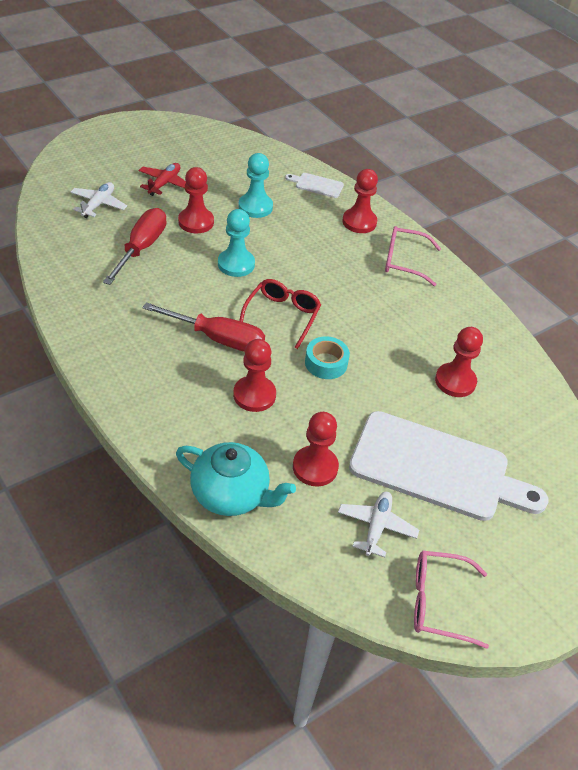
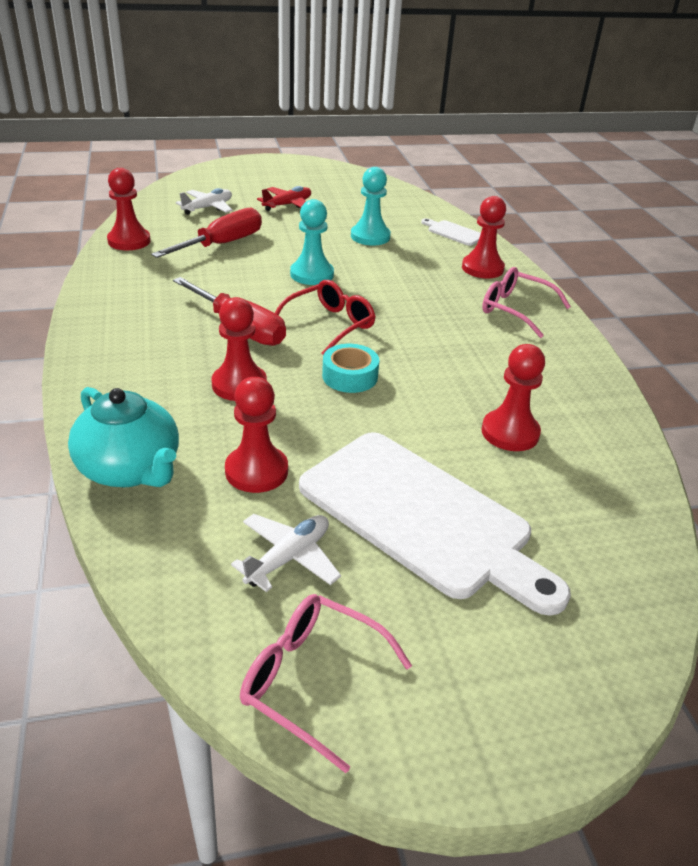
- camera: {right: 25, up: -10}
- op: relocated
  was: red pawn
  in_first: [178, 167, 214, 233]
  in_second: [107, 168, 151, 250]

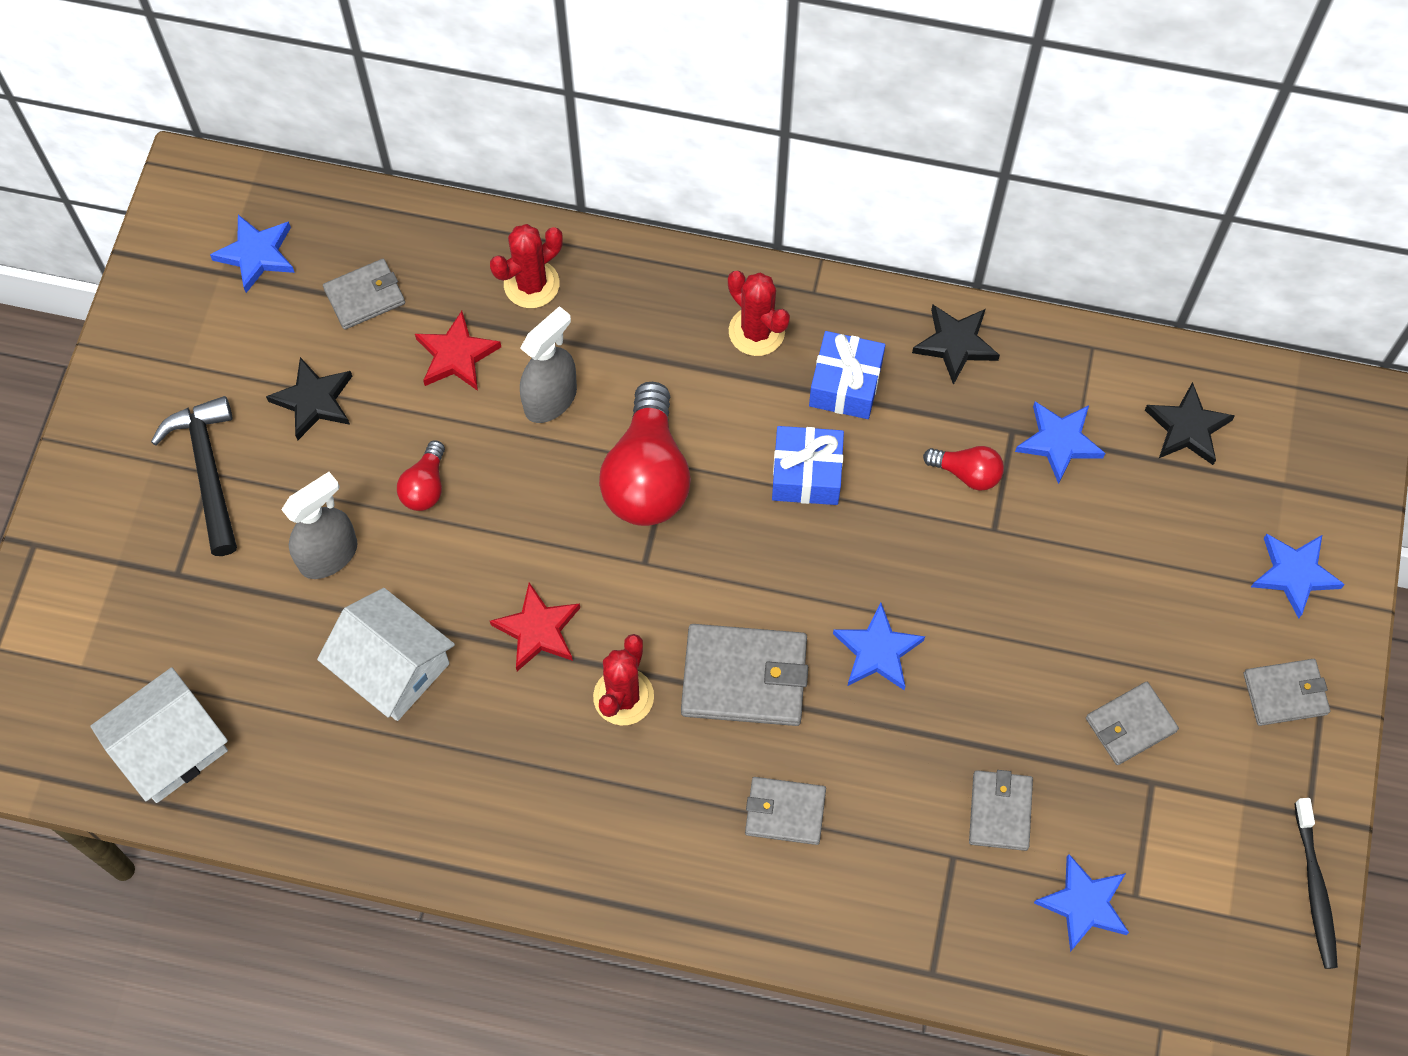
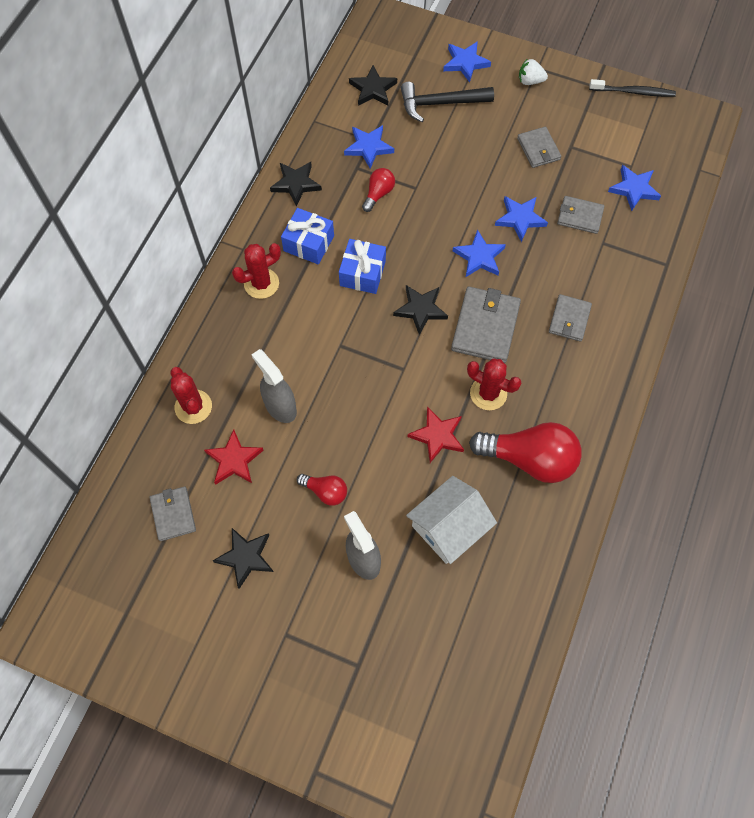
- camera: {right: -80, up: 0}
- op: appeared
  now: black star
  in_second: [393, 285, 448, 335]
- op: relocated
  was: black hammer
  in_first: [151, 396, 237, 556]
  in_second: [401, 82, 494, 122]
- op: relocated
  was: red light bulb
  in_first: [599, 382, 691, 526]
  in_second: [469, 422, 582, 483]
- op: relocated
  was: blue star
  in_first: [210, 215, 295, 293]
  in_second: [495, 196, 548, 242]
- op: exchanged
  was: grey wallet
  now: white strawberry
  in_first: [1243, 659, 1330, 726]
  in_second: [519, 58, 548, 85]
- op: missing
  was: white house
  in_first: [90, 667, 228, 803]

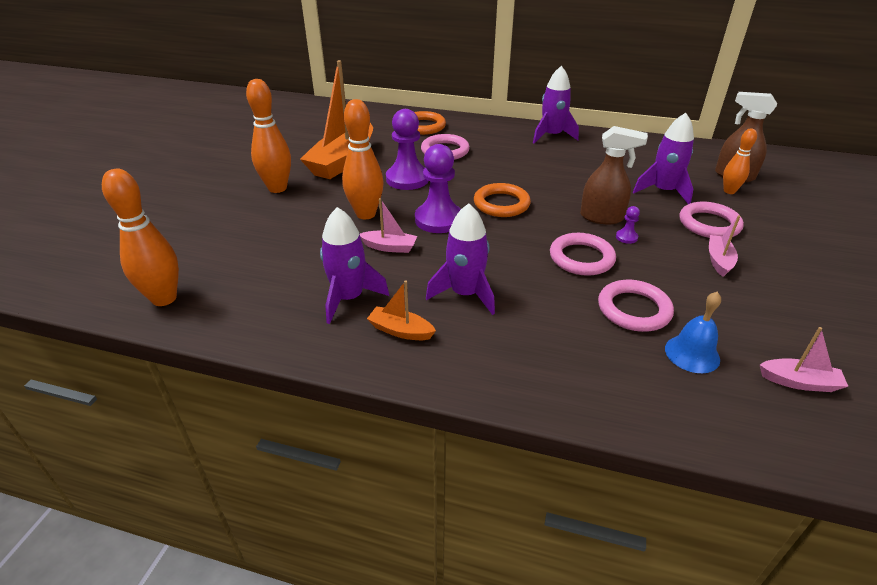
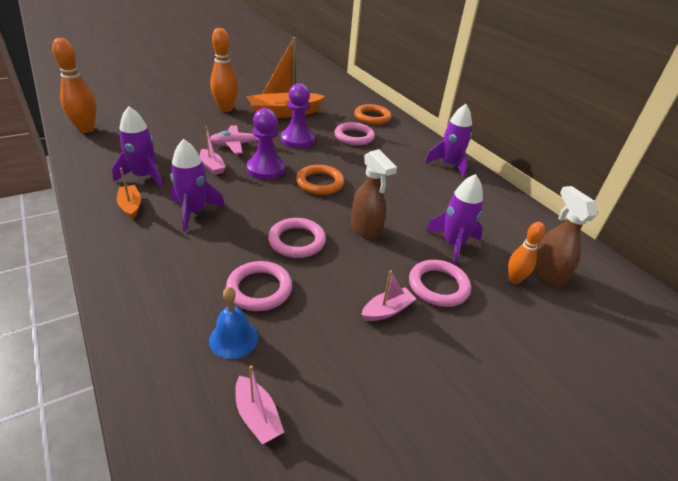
- camera: {right: 40, up: 0}
- op: exchanged
  was: orange bowling pin
  now: pink plane
  in_first: [342, 99, 384, 219]
  in_second: [210, 125, 259, 154]
- op: missing
  was: purple pawn
  in_first: [616, 206, 640, 244]

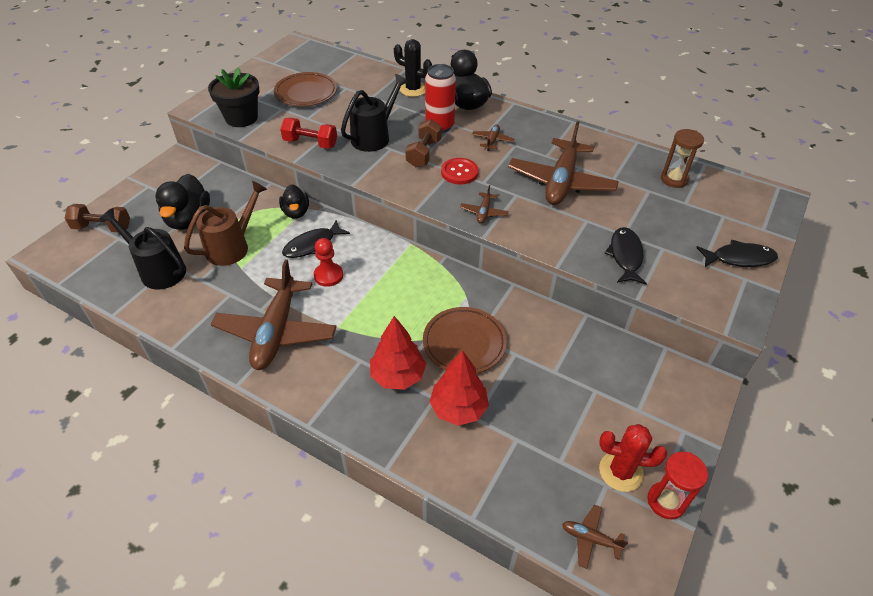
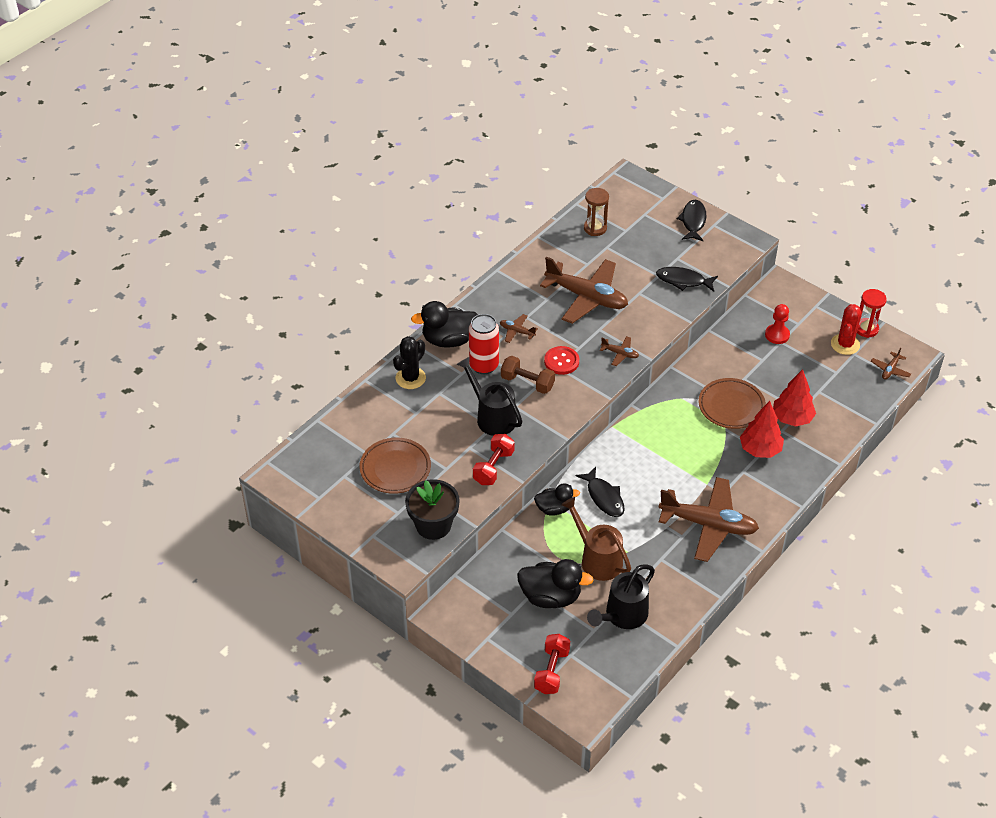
- camera: {right: -80, up: 0}
- op: colour
  was: brown dumbbell
  now: red dumbbell
  in_first: [65, 204, 130, 232]
  in_second: [534, 634, 570, 694]
- op: relocated
  was: red pawn
  in_first: [314, 238, 343, 287]
  in_second: [765, 304, 790, 344]

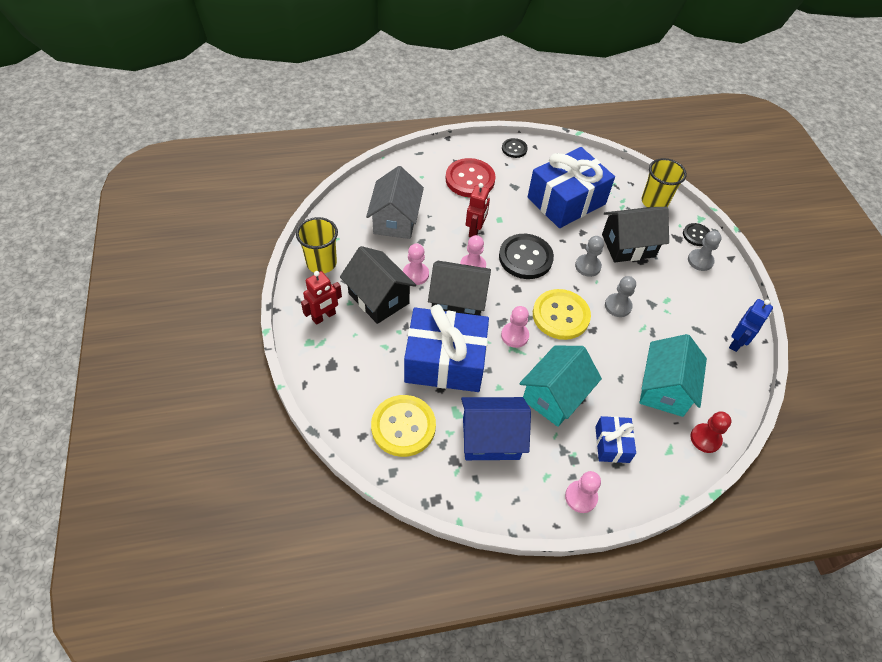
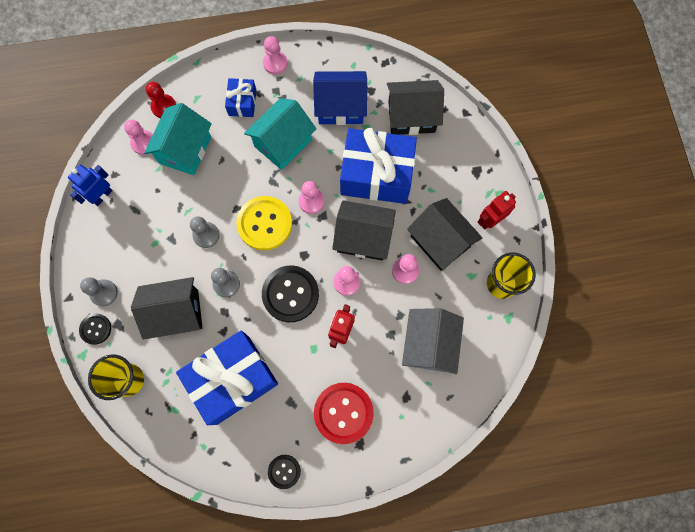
- camera: {right: -175, up: 20}
- op: appeared
  now: pink pawn
  in_second: [124, 120, 153, 155]
- op: exchanged
  was: yellow button
  now: black house
  in_first: [371, 395, 436, 457]
  in_second: [387, 80, 444, 135]

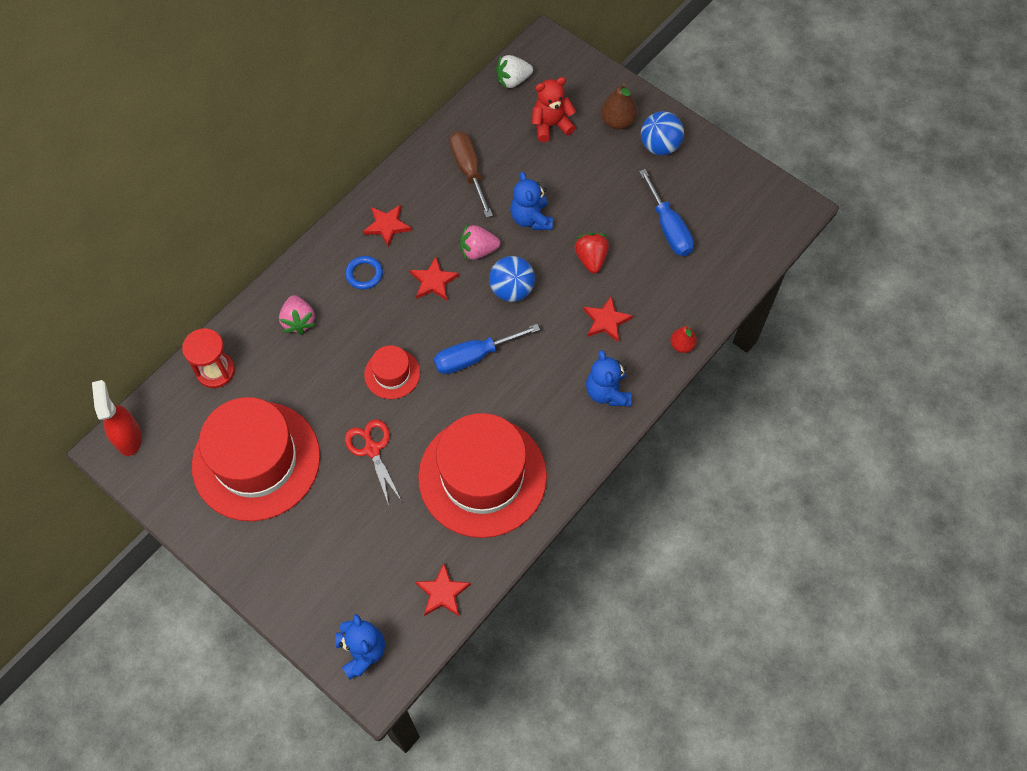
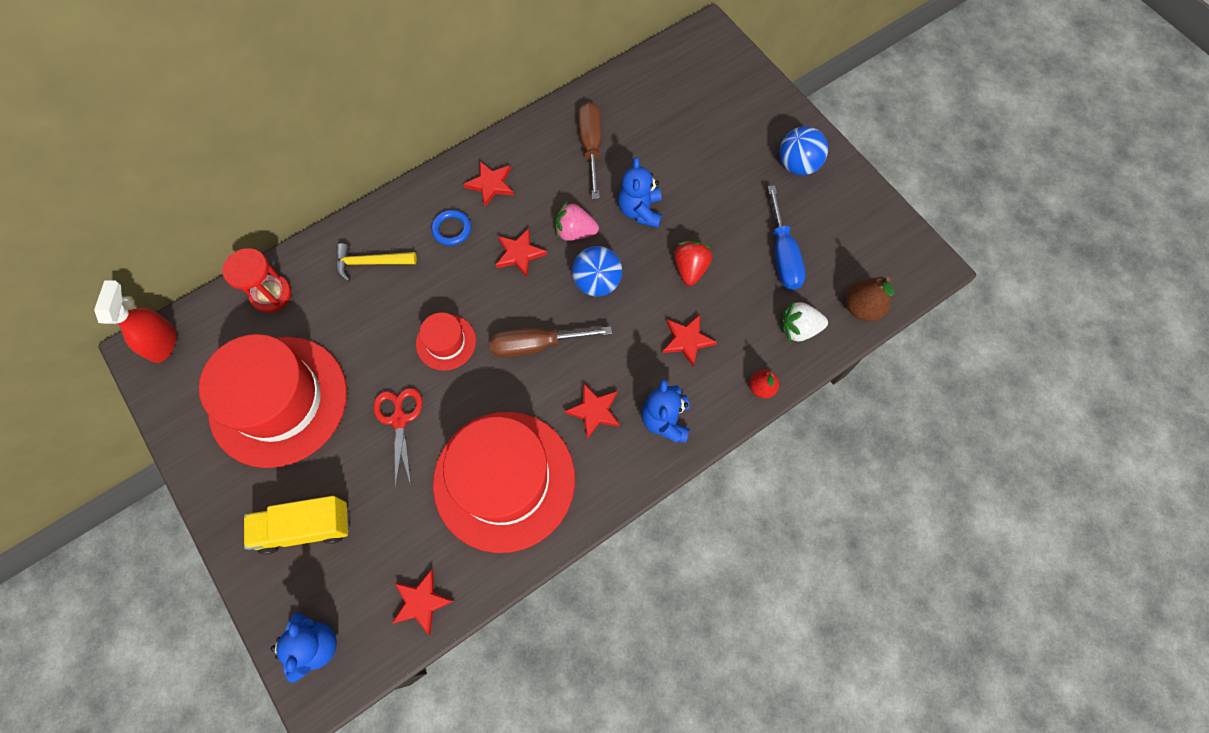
- camera: {right: 15, up: 5}
- op: appeared
  now: yellow truck
  in_second: [244, 496, 349, 555]
- op: exchanged
  was: pink strawberry
  now: yellow hammer
  in_first: [279, 295, 316, 335]
  in_second: [336, 243, 417, 282]
- op: colour
  was: blue screwdriver
  now: brown screwdriver
  in_first: [434, 324, 540, 374]
  in_second: [490, 326, 612, 358]
- op: appeared
  now: red star
  in_second: [564, 384, 620, 439]
- op: relocated
  was: white strawberry
  in_first: [496, 55, 533, 88]
  in_second: [782, 301, 828, 341]
- op: relocated
  was: brown pear
  in_first: [601, 83, 637, 130]
  in_second: [846, 277, 894, 321]
- op: missing
  was: red teddy bear
  in_first: [532, 77, 576, 142]

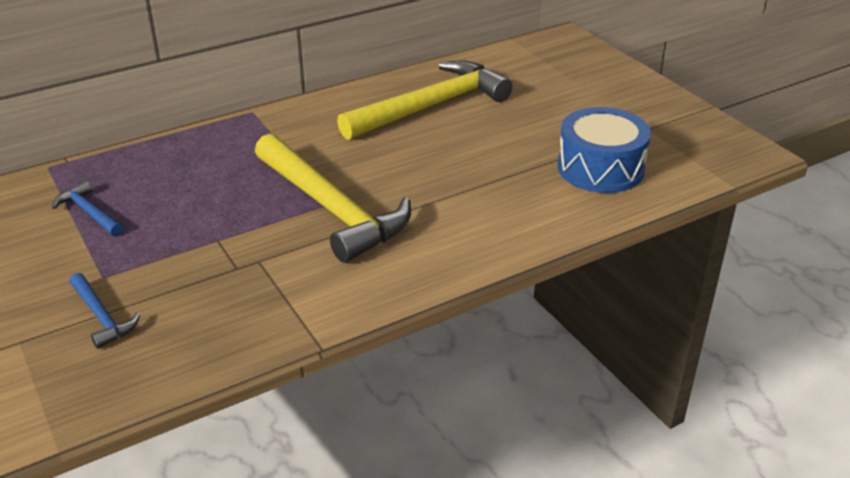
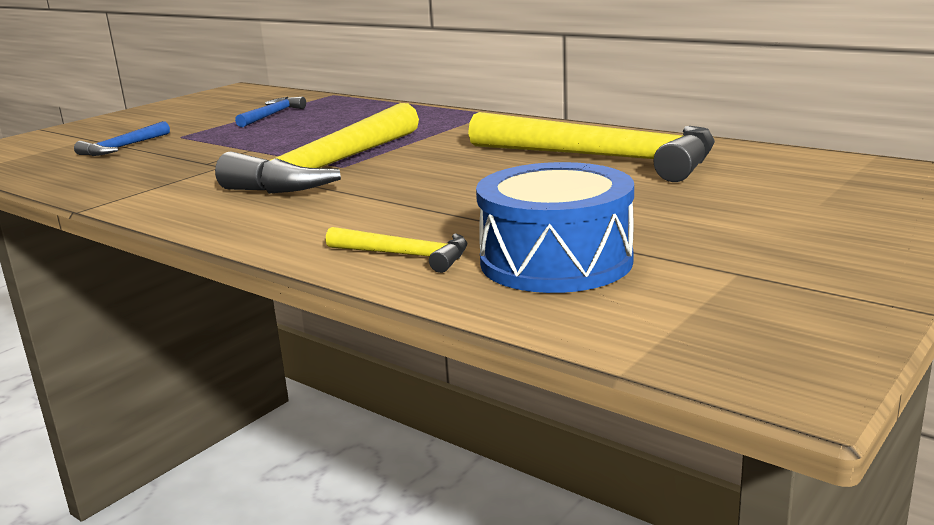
- camera: {right: 70, up: -15}
- op: appeared
  now: yellow hammer
  in_second: [326, 227, 467, 273]

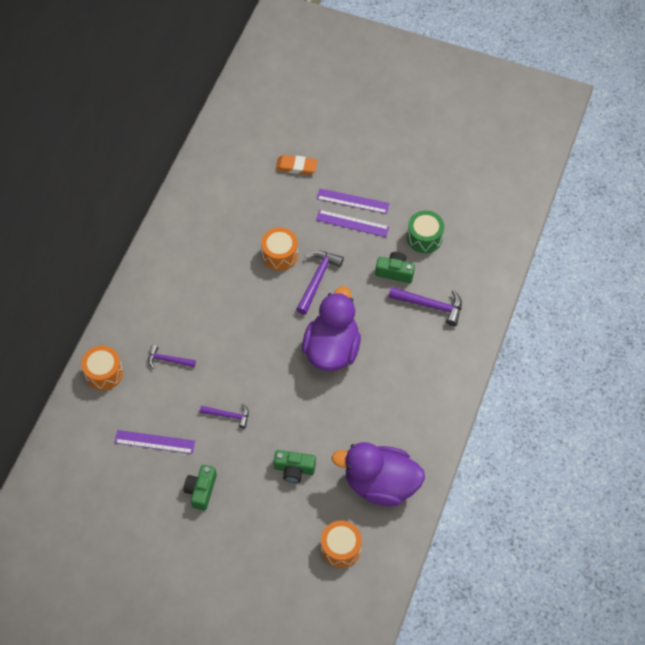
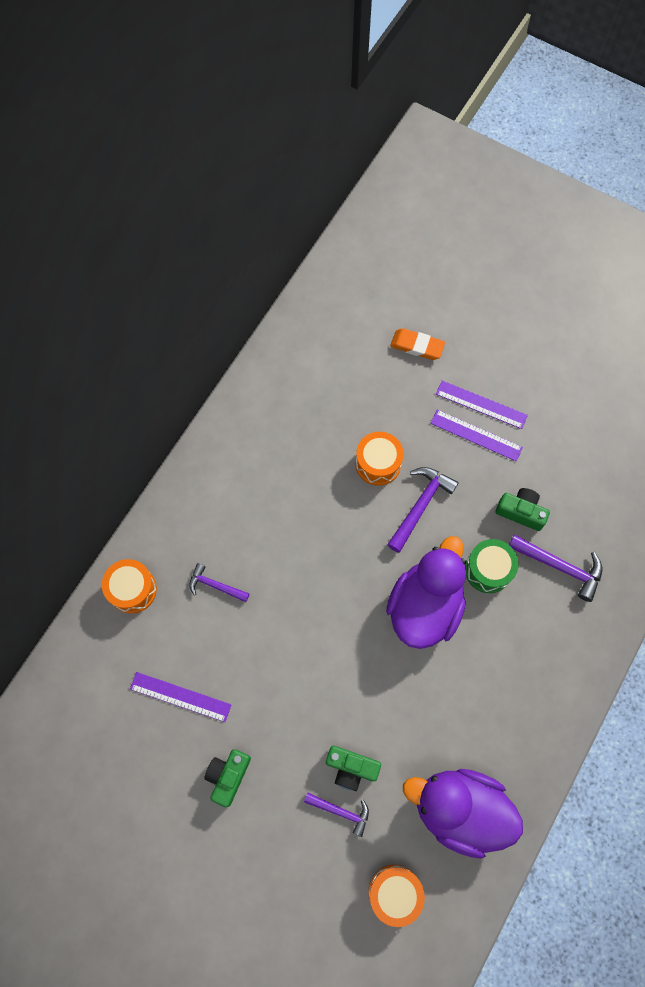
- camera: {right: 10, up: 10}
- op: relocated
  was: purple hammer
  in_first: [200, 404, 249, 428]
  in_second: [304, 792, 369, 837]
- op: relocated
  was: green drum
  in_first: [407, 210, 444, 253]
  in_second: [465, 539, 519, 593]

